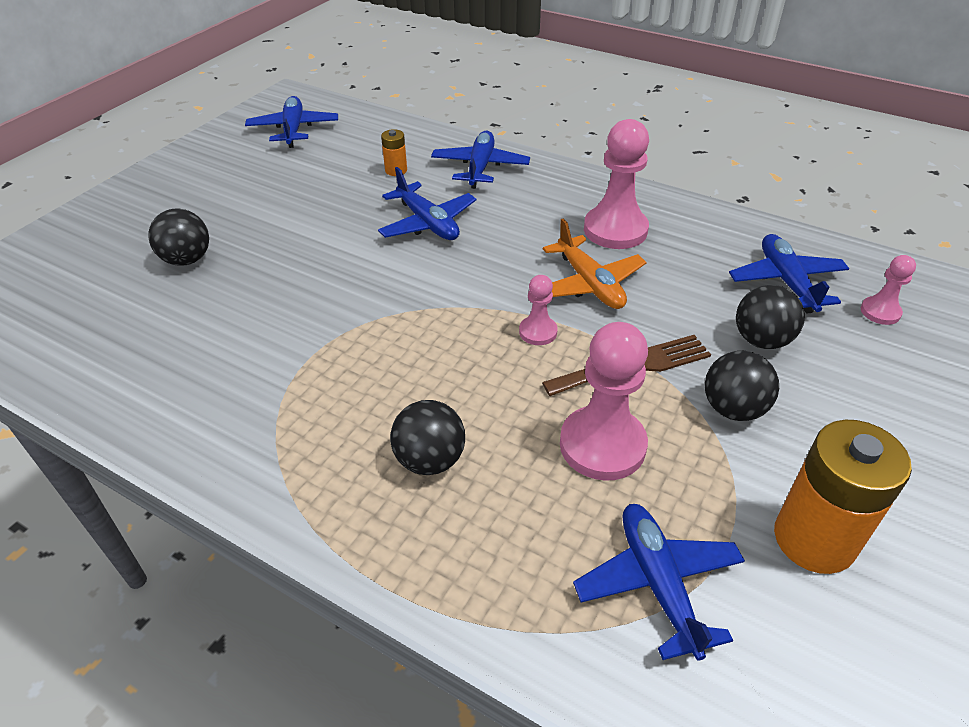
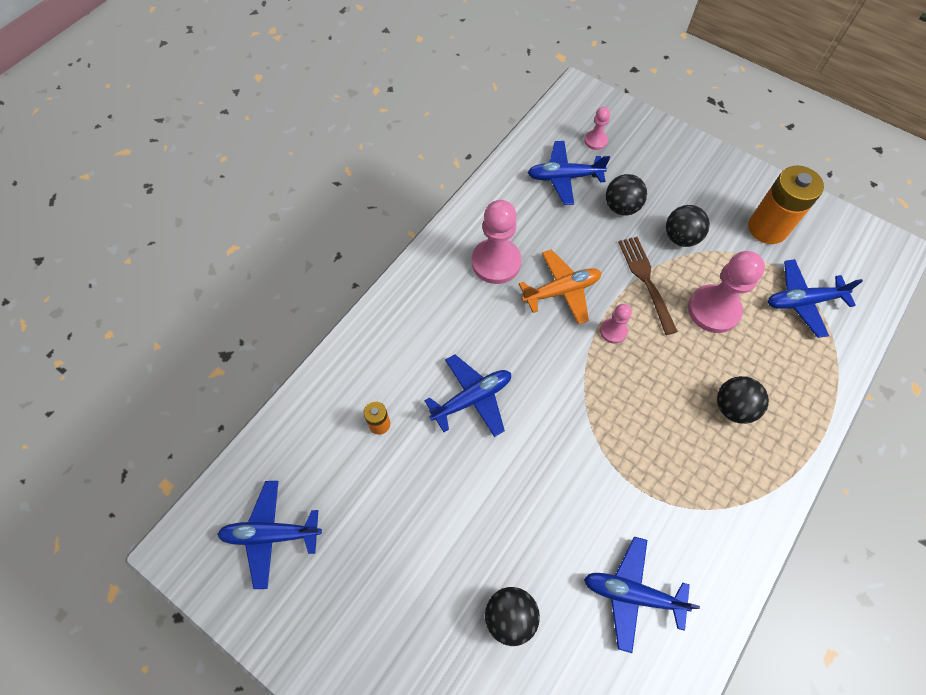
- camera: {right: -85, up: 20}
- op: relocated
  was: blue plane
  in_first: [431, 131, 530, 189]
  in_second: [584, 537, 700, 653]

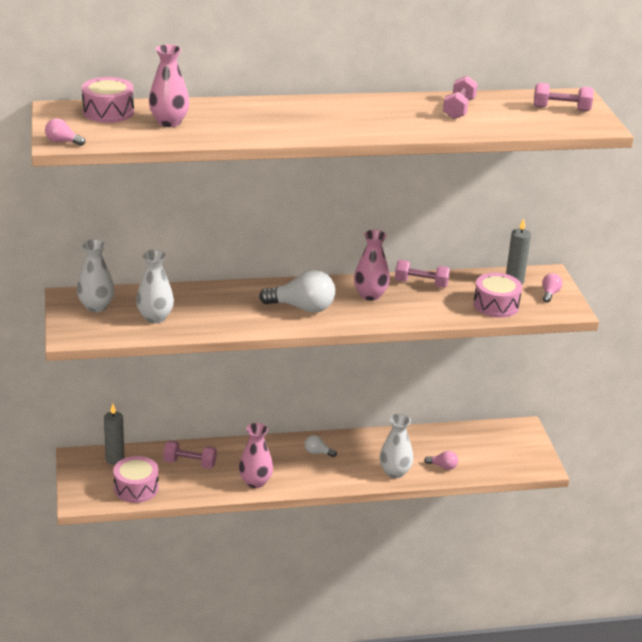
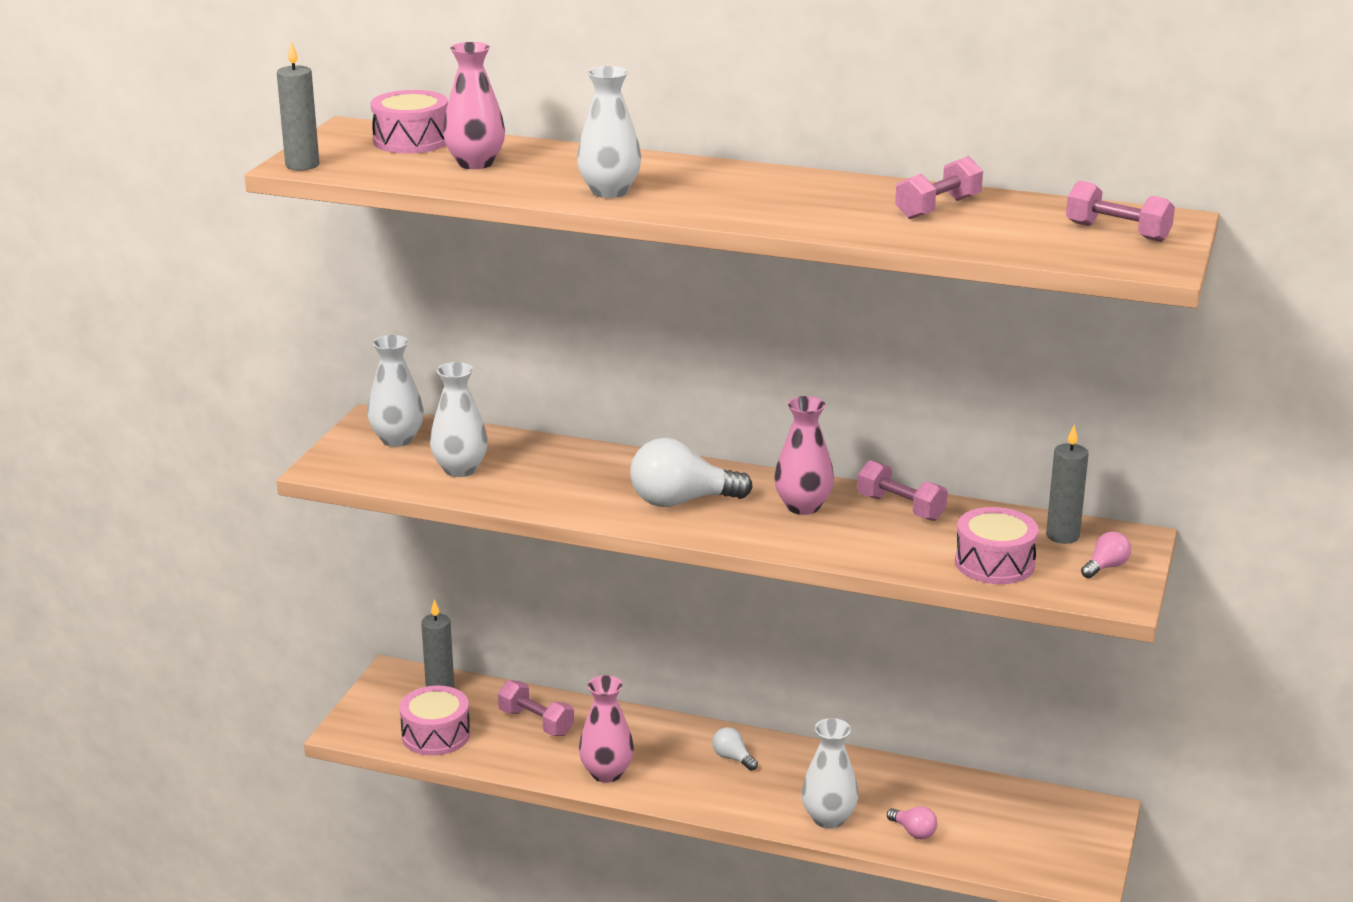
- camera: {right: 30, up: -5}
- op: exchanged
  was: pink light bulb
  now: grey candle
  in_first: [45, 118, 85, 146]
  in_second: [277, 41, 319, 170]
- op: appeared
  now: white vase
  in_second: [577, 66, 641, 198]
- op: spun
  was: white light bulb
  in_first: [259, 270, 335, 313]
  in_second: [630, 438, 753, 507]
  clockwise: 135

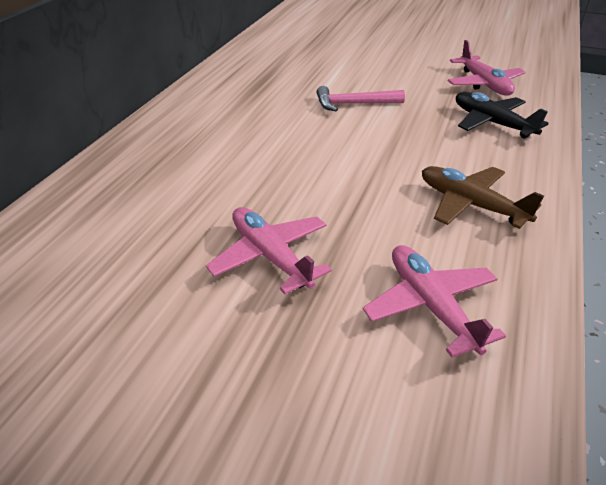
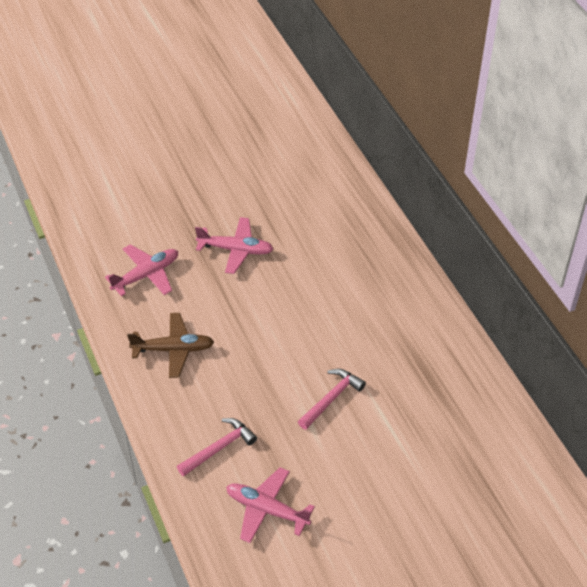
- camera: {right: 135, up: 10}
- op: spun
  was: pink plane
  in_first: [363, 245, 506, 358]
  in_second: [105, 244, 178, 297]
  clockwise: -60
- op: exchanged
  was: black plane
  now: pink hammer
  in_first: [456, 92, 549, 138]
  in_second: [177, 418, 257, 476]

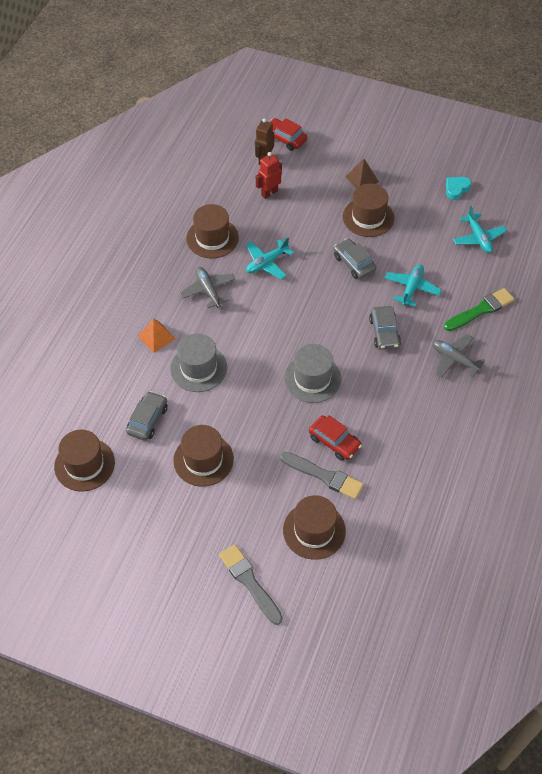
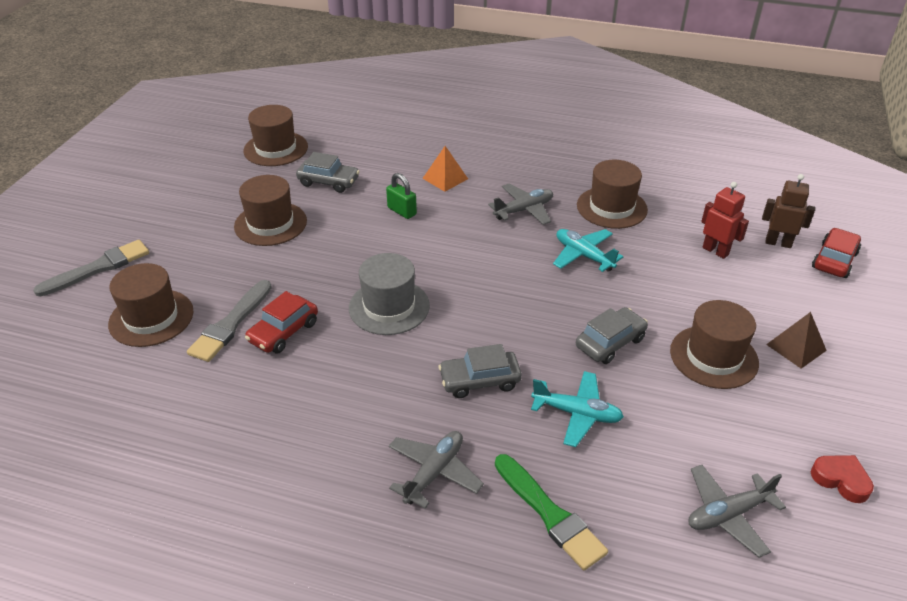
- camera: {right: 85, up: -15}
- op: exchanged
  was: grey hat
  now: green padlock
  in_first: [170, 333, 227, 392]
  in_second: [386, 173, 417, 219]
- op: colour
  was: turquoise plane
  now: grey plane
  in_first: [453, 206, 507, 253]
  in_second: [688, 465, 786, 558]
- op: colour
  was: turquoise heart
  now: red heart
  in_first: [446, 177, 471, 200]
  in_second: [811, 455, 874, 503]

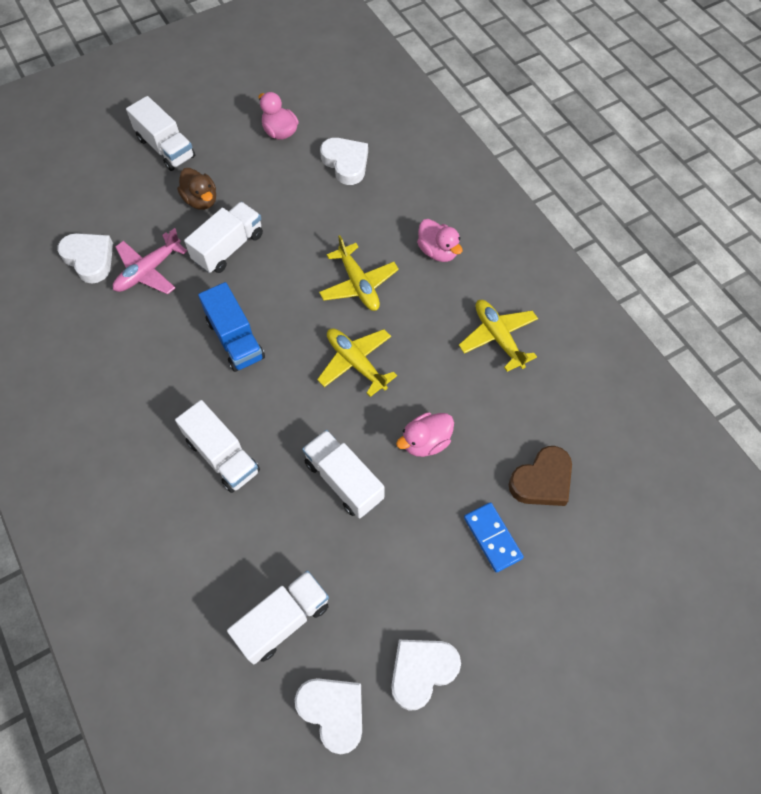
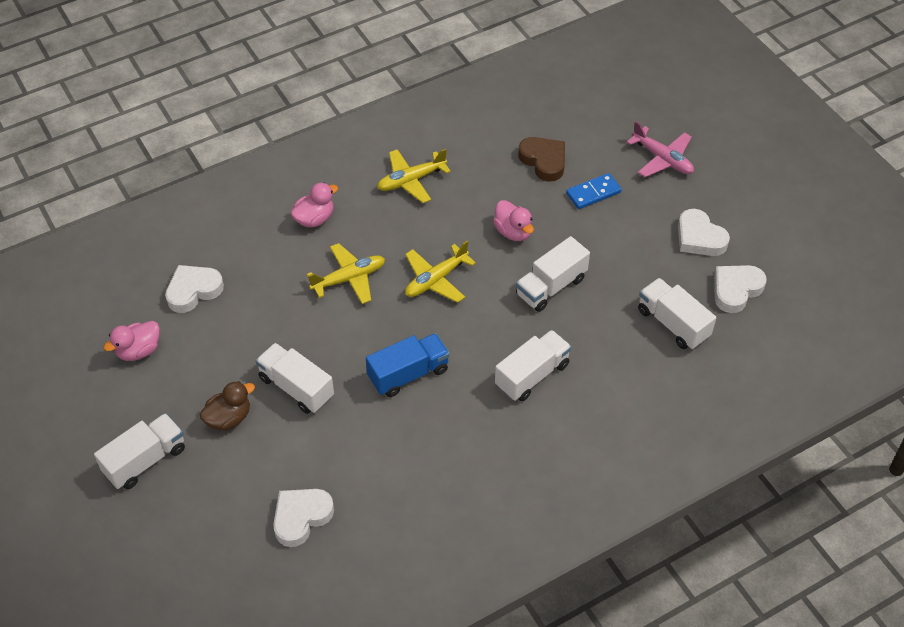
- camera: {right: -90, up: -10}
- op: relocated
  was: pink plane
  in_first: [113, 228, 187, 294]
  in_second: [626, 121, 694, 177]

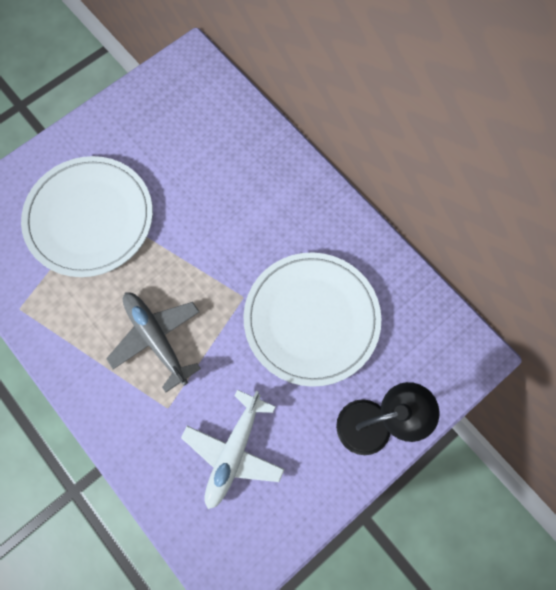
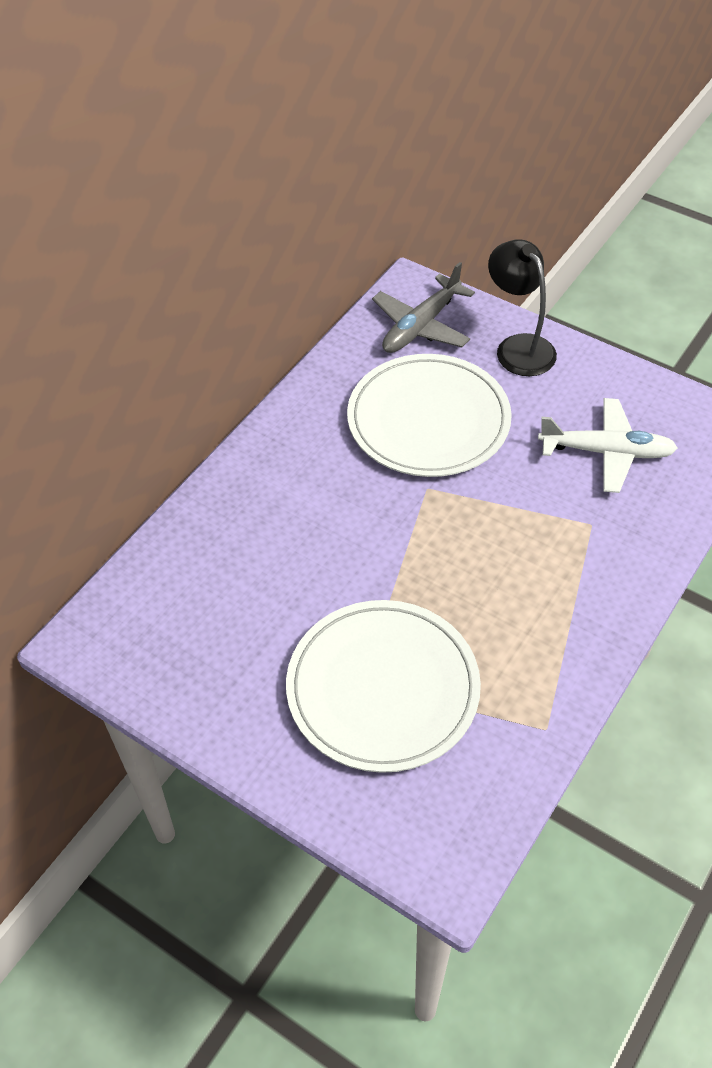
- camera: {right: -105, up: -20}
- op: relocated
  was: grey plane
  in_first: [106, 292, 201, 393]
  in_second: [372, 262, 475, 353]

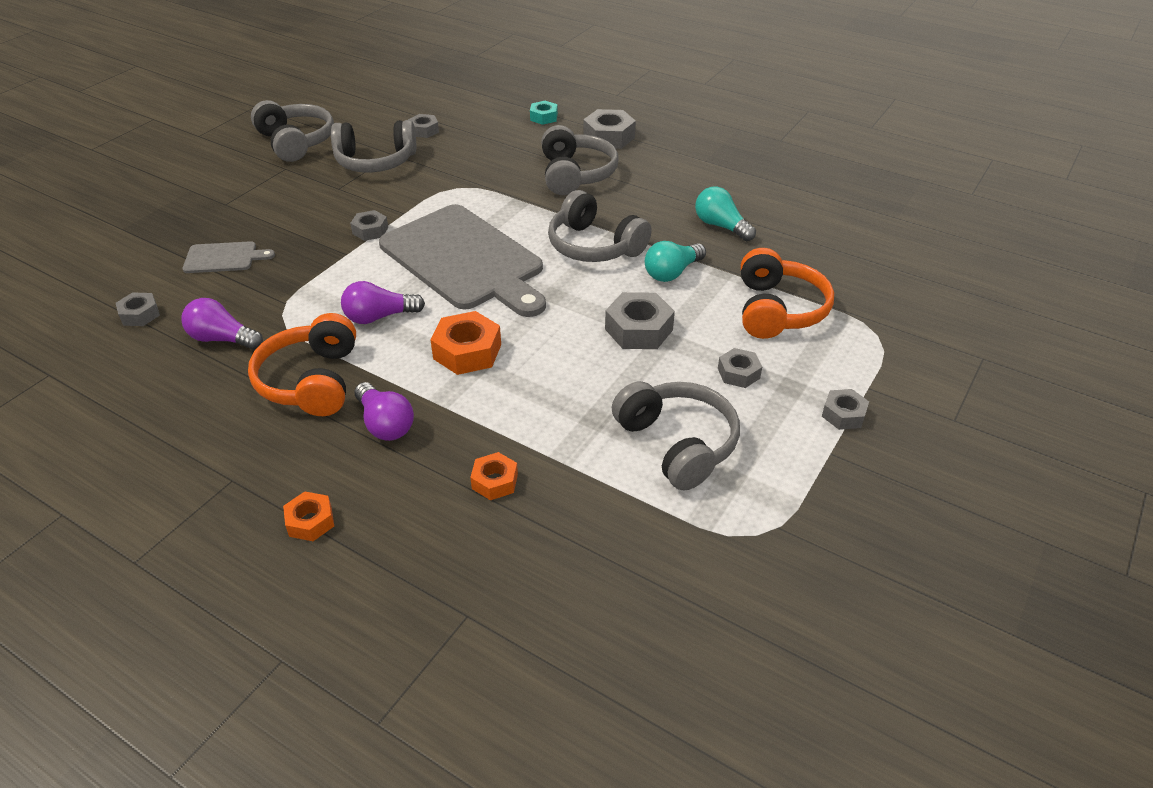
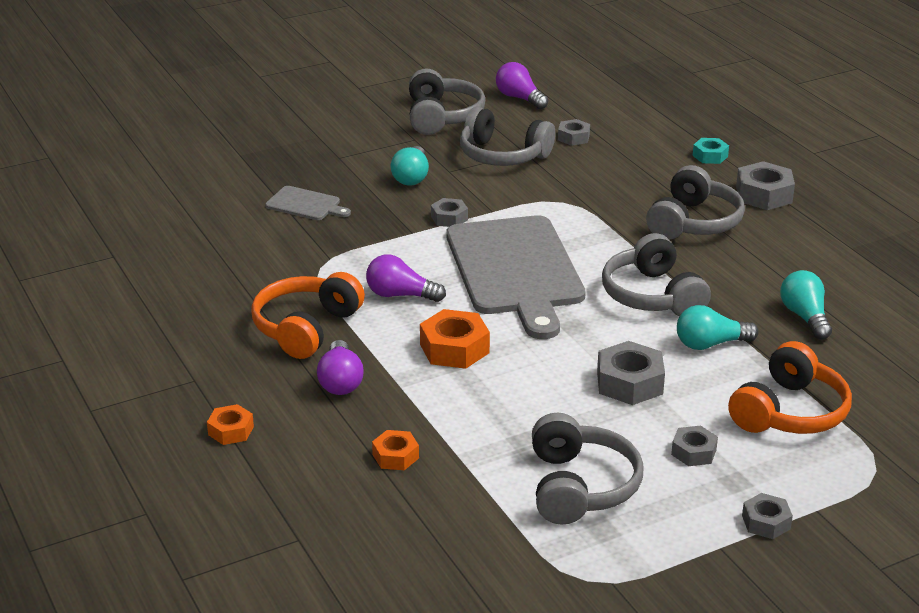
- camera: {right: 30, up: -10}
- op: appeared
  now: turquoise light bulb
  in_second: [390, 146, 429, 186]
- op: relocated
  was: purple light bulb
  in_first: [181, 298, 263, 350]
  in_second: [496, 62, 548, 109]
- op: missing
  was: grey nut
  in_first: [116, 292, 160, 326]

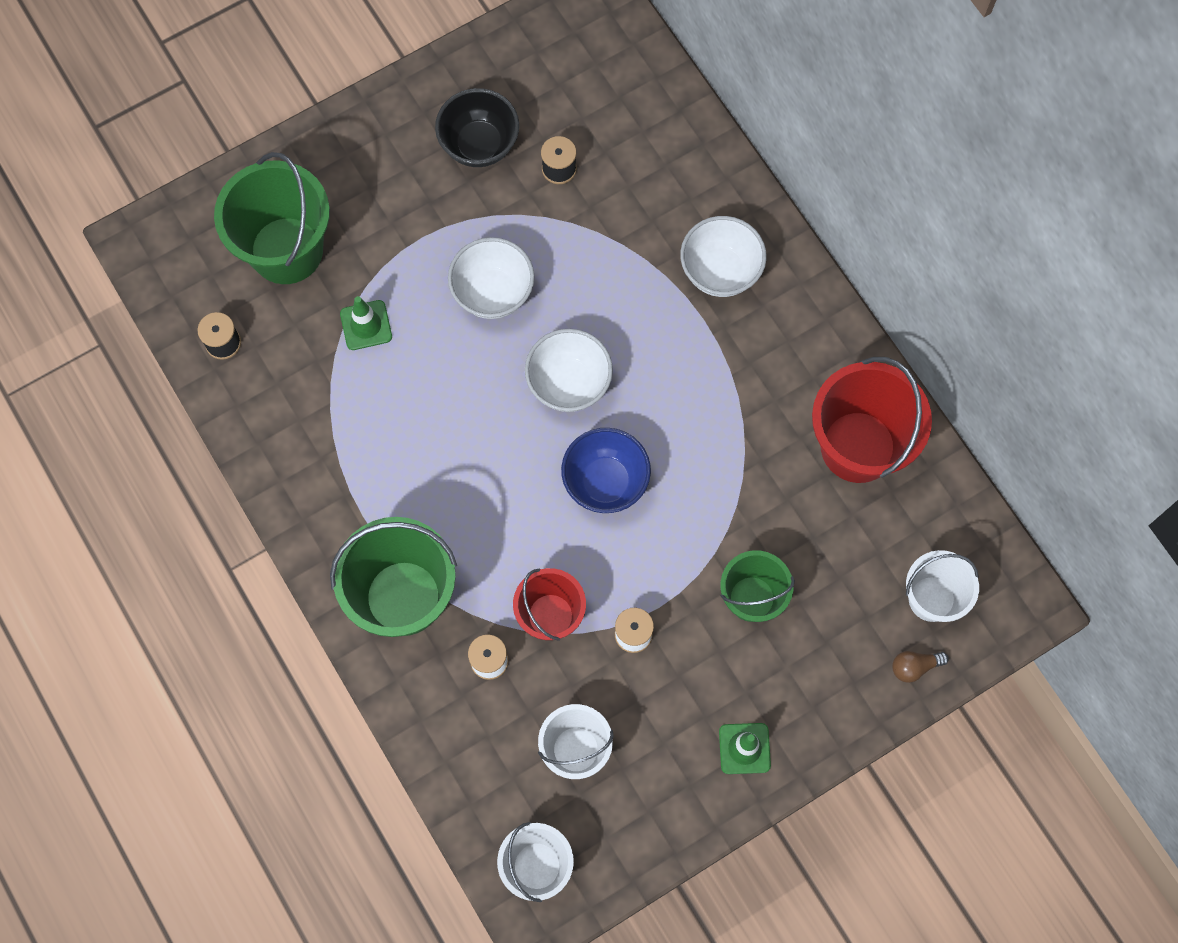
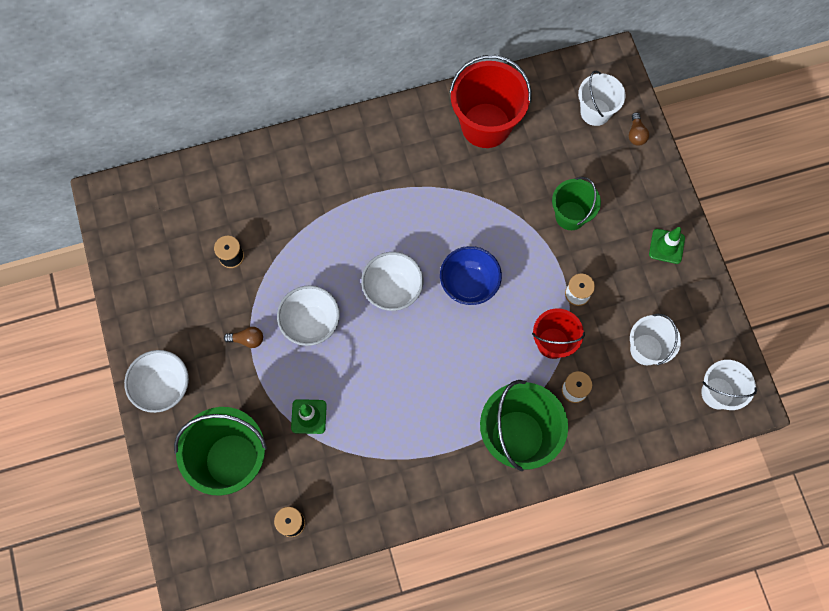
- camera: {right: -75, up: 0}
- op: relocated
  was: white bowl
  in_first: [680, 216, 767, 297]
  in_second: [124, 350, 189, 413]
- op: appeared
  now: brown light bulb
  in_second: [224, 327, 263, 348]
- op: missing
  was: black bowl
  in_first: [435, 88, 519, 167]

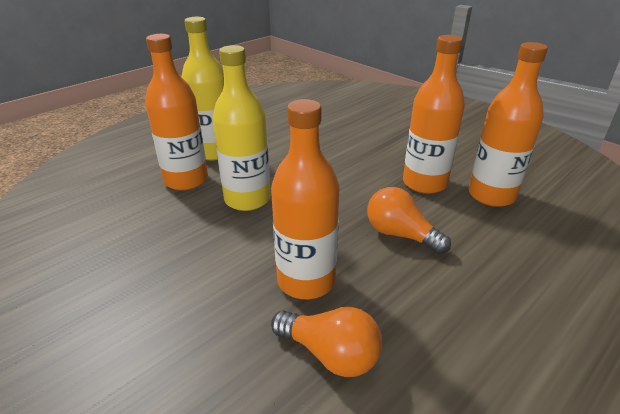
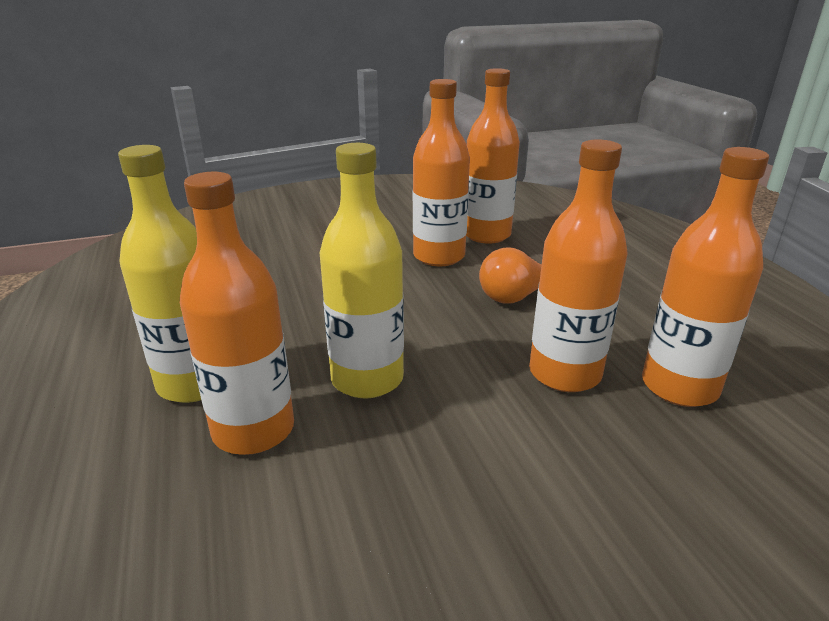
- camera: {right: -65, up: -5}
- op: exchanged
  was: orange light bulb
  now: orange bottle
  in_first: [271, 307, 382, 377]
  in_second: [642, 147, 769, 407]

